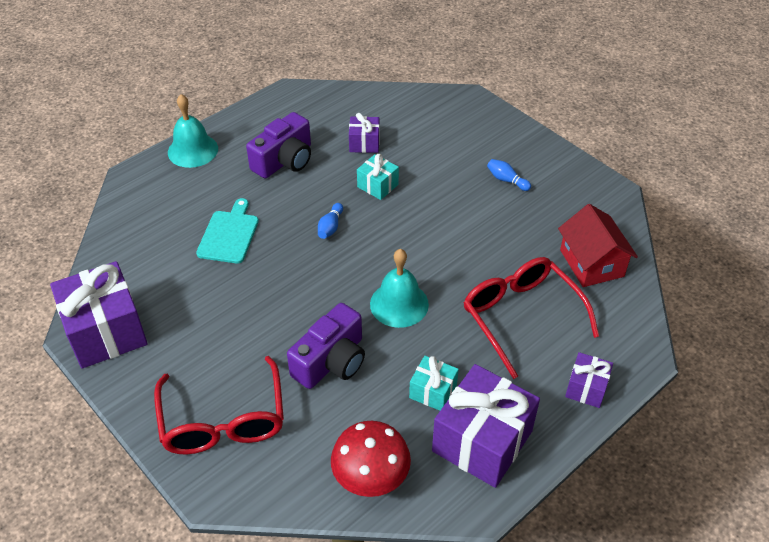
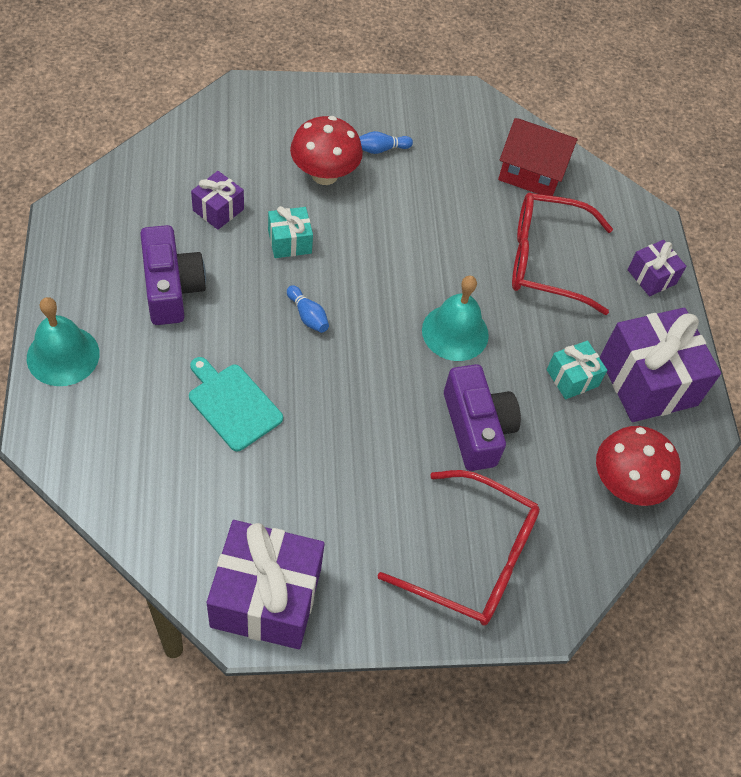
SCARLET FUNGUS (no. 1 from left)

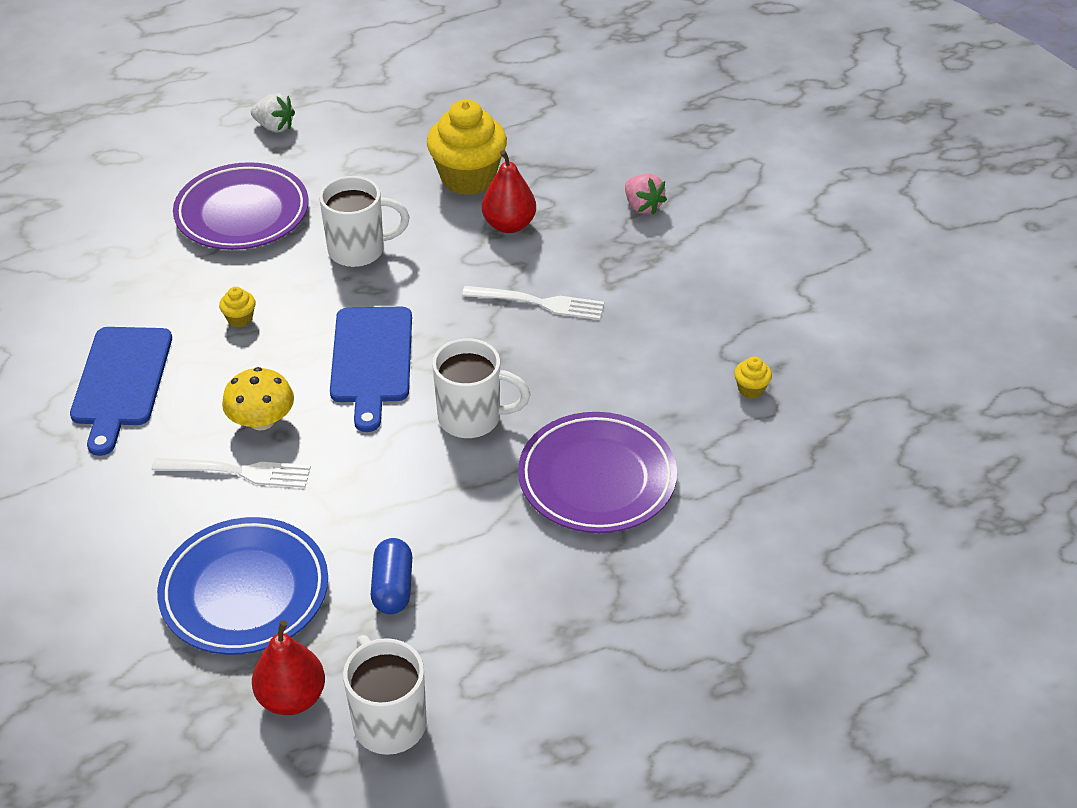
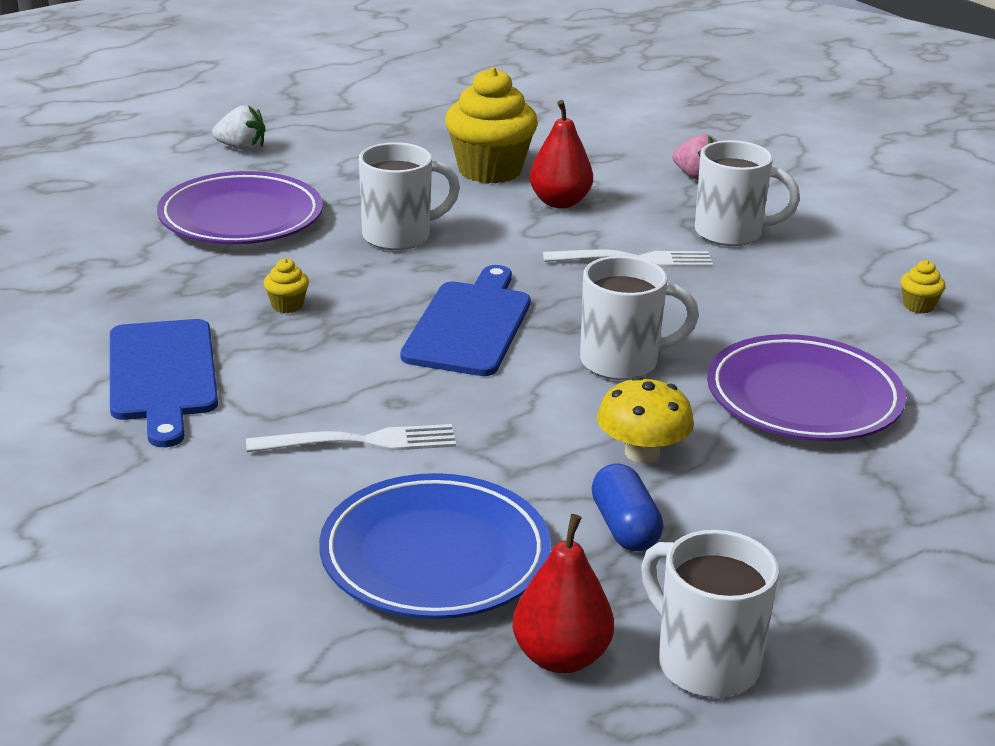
BRIGHT YELLOW FUNGUS
COBALT CHOPPING BOARD (no. 2 from left)
SNOW-WHITE COFFEE MUG (no. 4 from left)

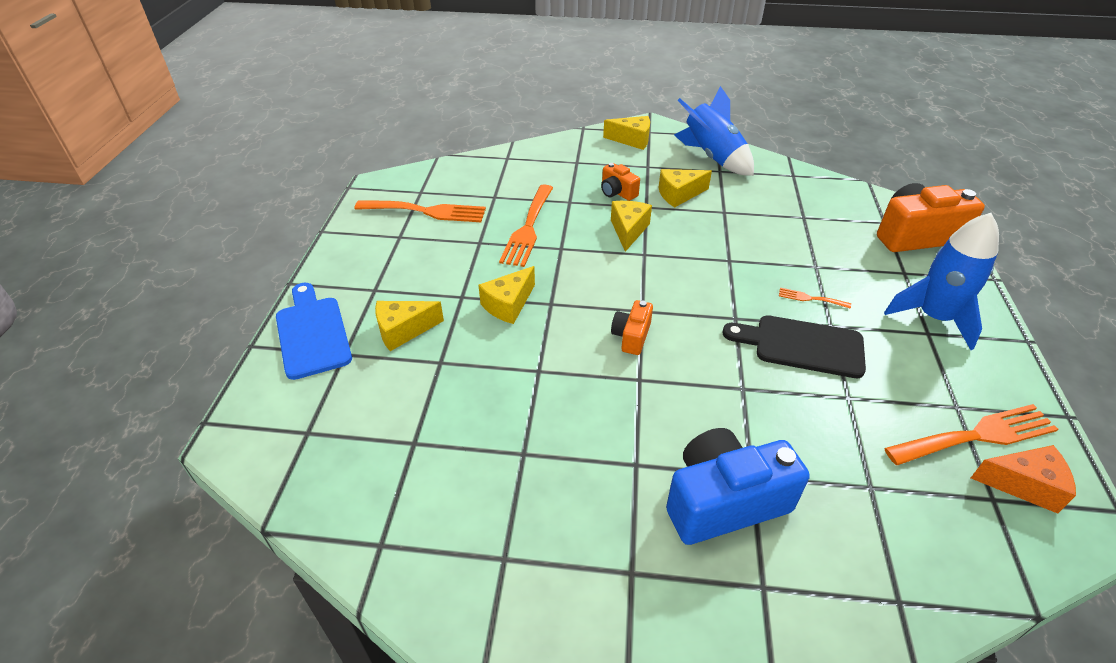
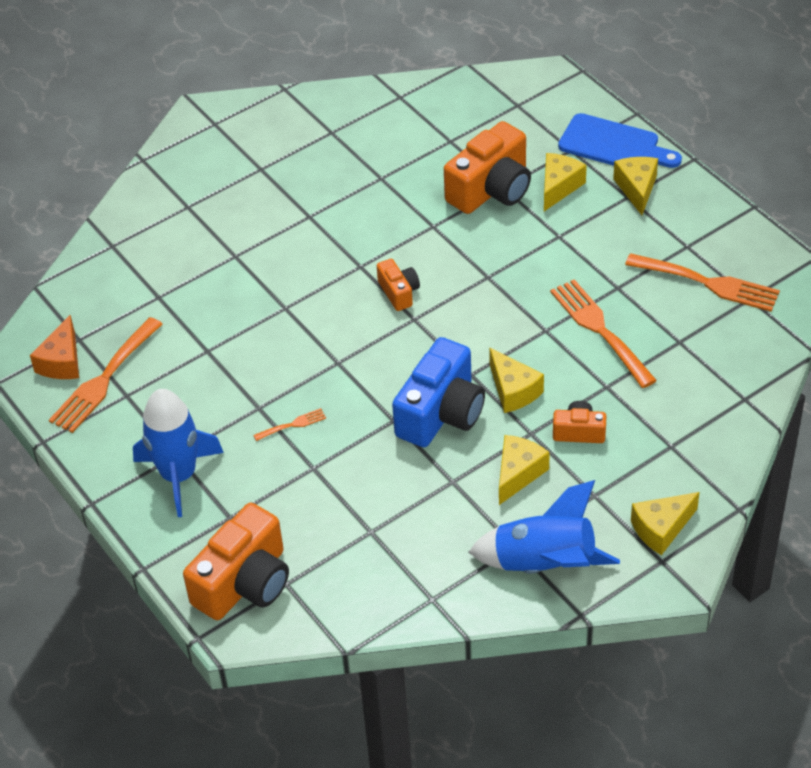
ORANGE-COLOURED TABLE FORK (no. 4 from left)
BRIGHT YELLOW CHEESE WEDGE (no. 4 from left)
COBALT PHOTO CAMERA
BLACK CHOPPING BOARD
ORANGE-COLOURED CHEESE WEDGE
ORANGE-COLOURED PHOTO CAMERA (no. 3 from left)

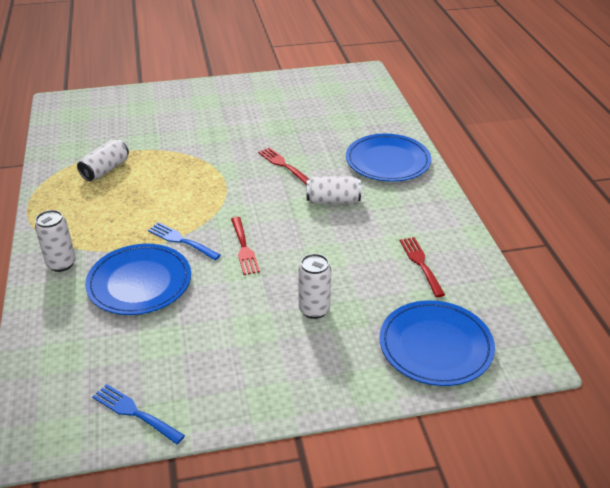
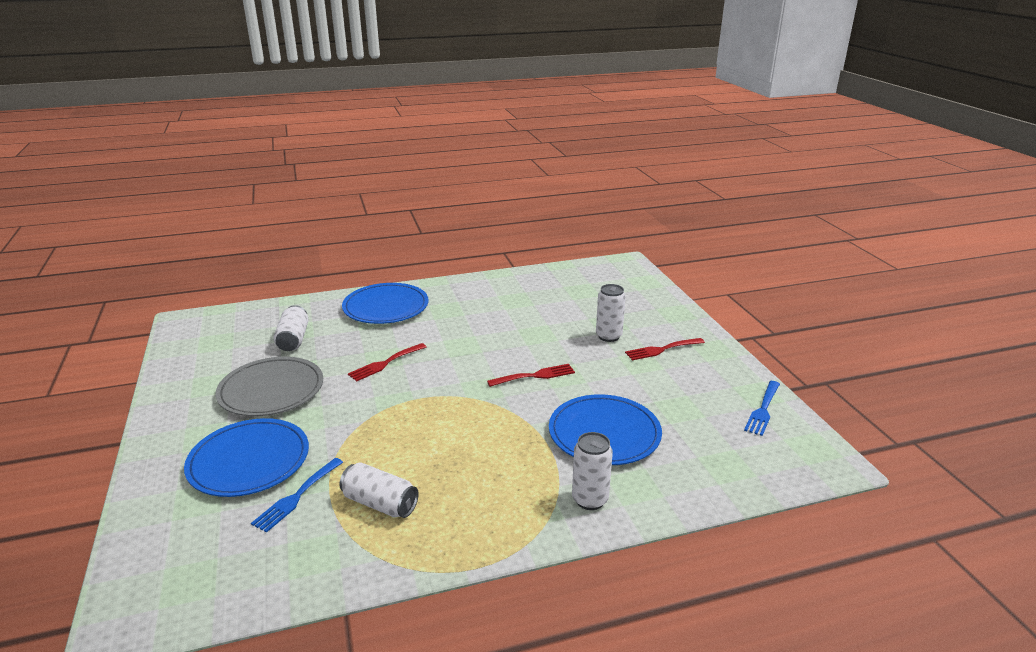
COBALT TABLE FORK (no. 1 from left)
SNOW-WHITE CAN (no. 1 from left)
COBALT PLATE (no. 1 from left)
SCARLET TABLE FORK (no. 3 from left)
GREY PLATE

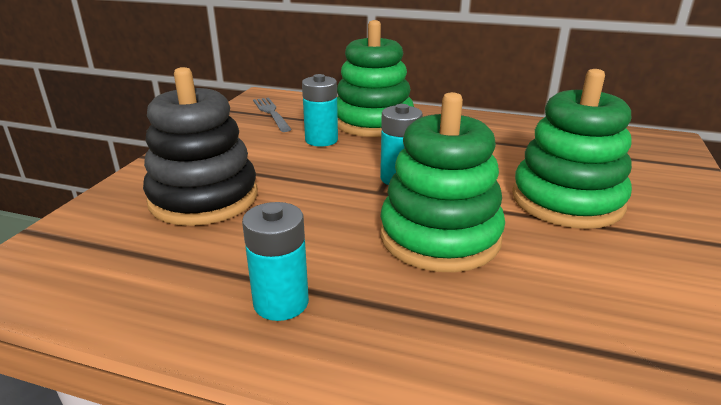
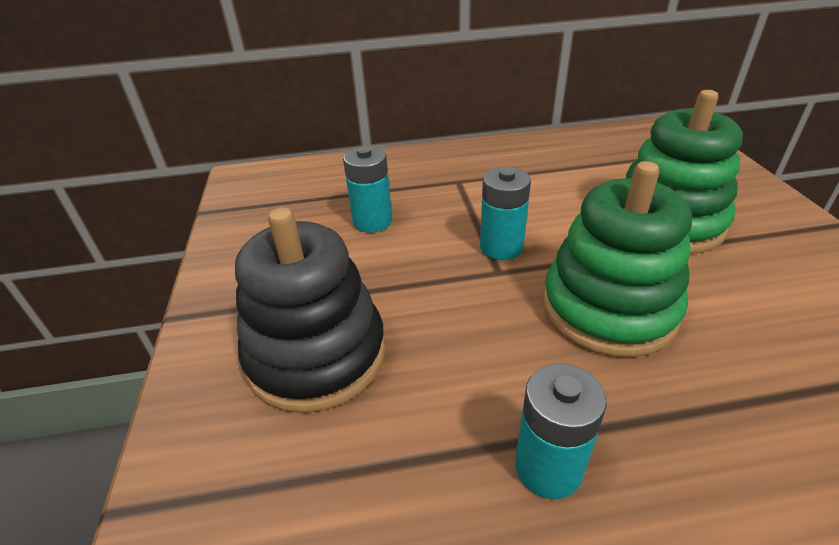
GREY TABLE FORK
EMERALD RING STACKER (no. 1 from left in the first image)

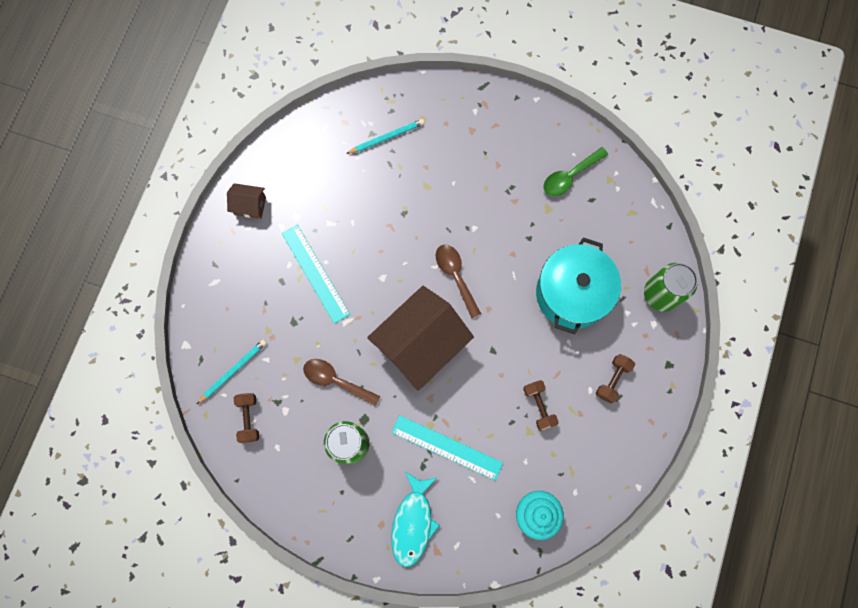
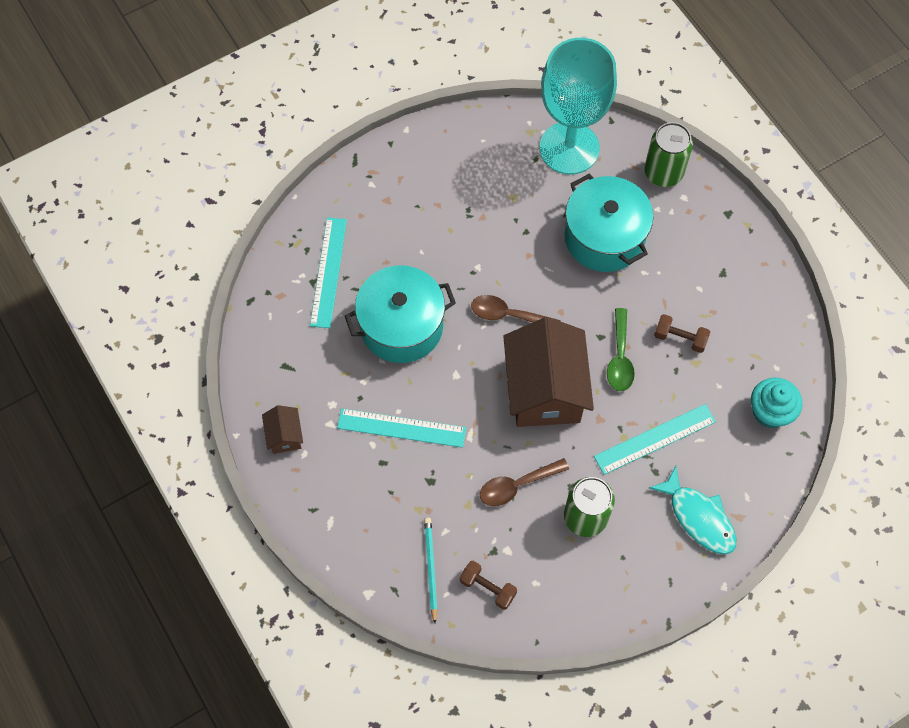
DARK BROWN HOUSE (no. 1 from left)
AQUA MEASURING STICK (no. 1 from left)
EMERALD SPOON
DARK BROWN FREE WEIGHT (no. 3 from left in the first image)
AQUA POT (no. 1 from left)
AQUA CHALICE

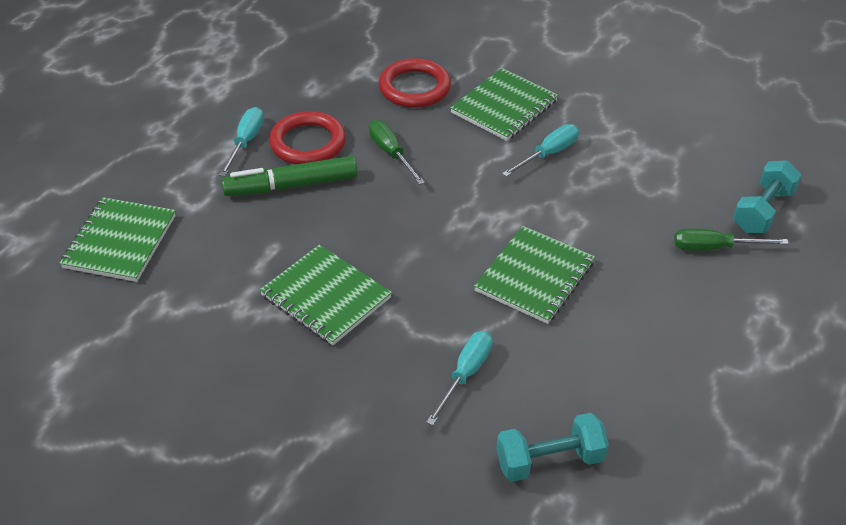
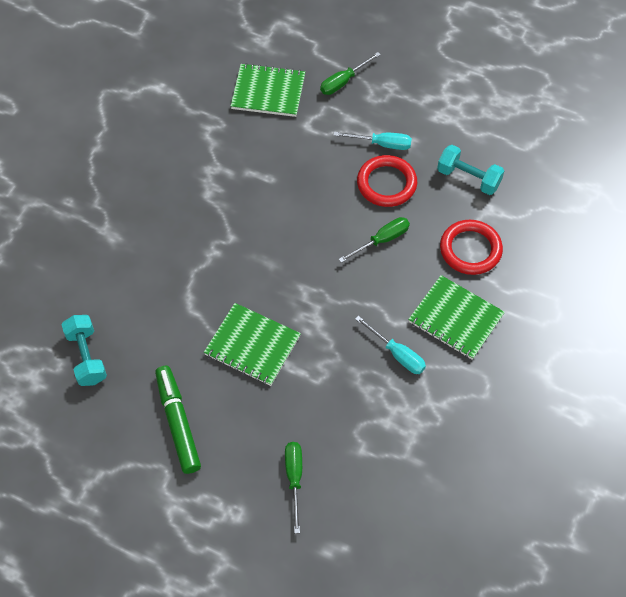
EMERALD MARKER
EMERALD NOTEPAD (no. 2 from left in the first image)
AQUA FLAT SCREWDRIVER (no. 2 from left in the first image)
AQUA FREE WEIGHT (no. 2 from left)
EMERALD FLAT SCREWDRIVER (no. 2 from left)

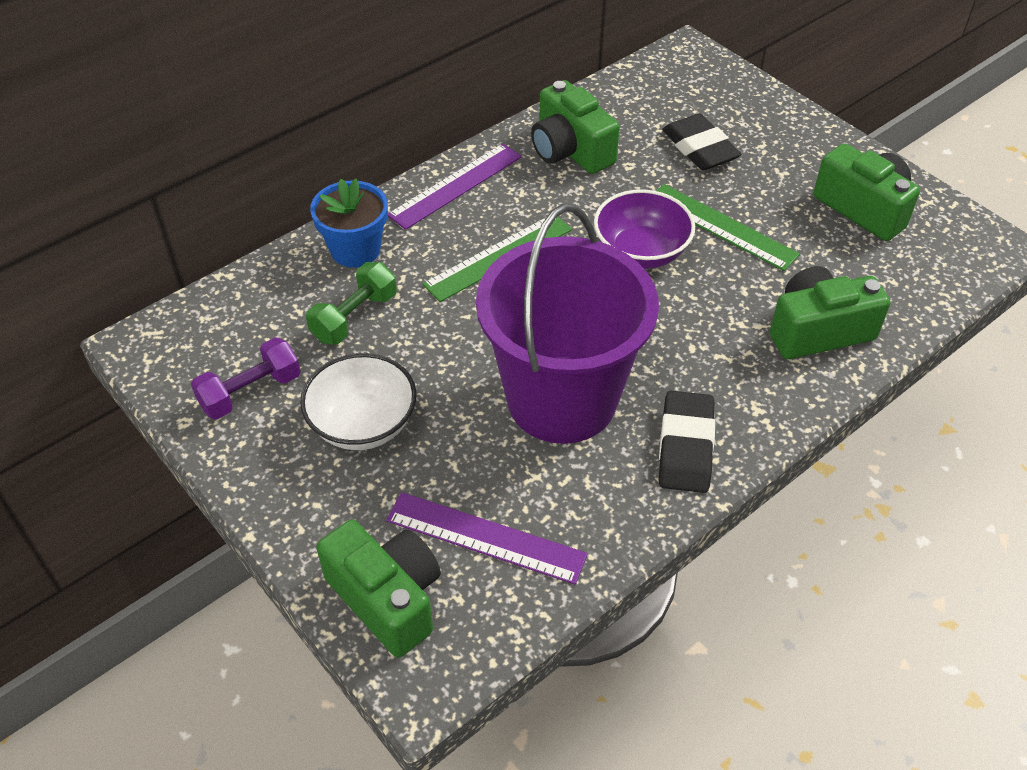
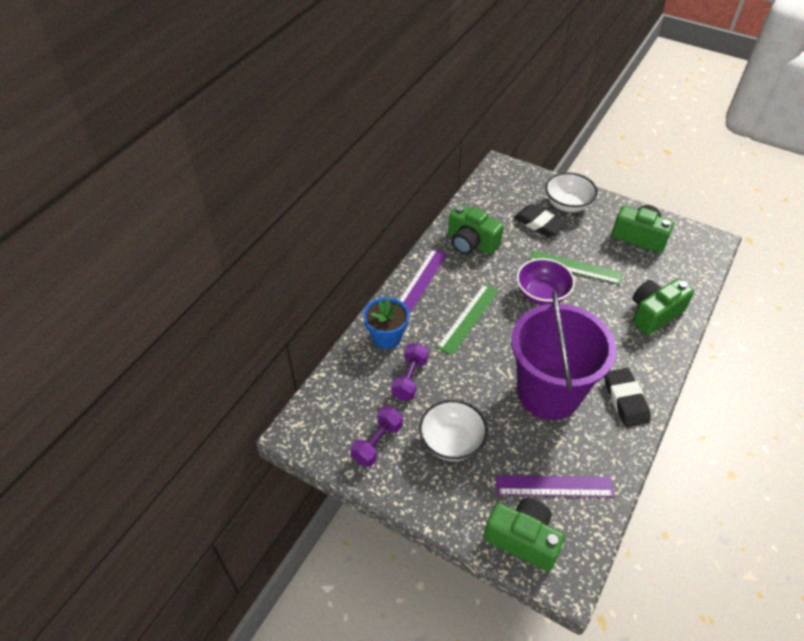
ROYAL PURPLE FREE WEIGHT (no. 2 from left)
SNOW-WHITE SERVING BOWL (no. 2 from left)

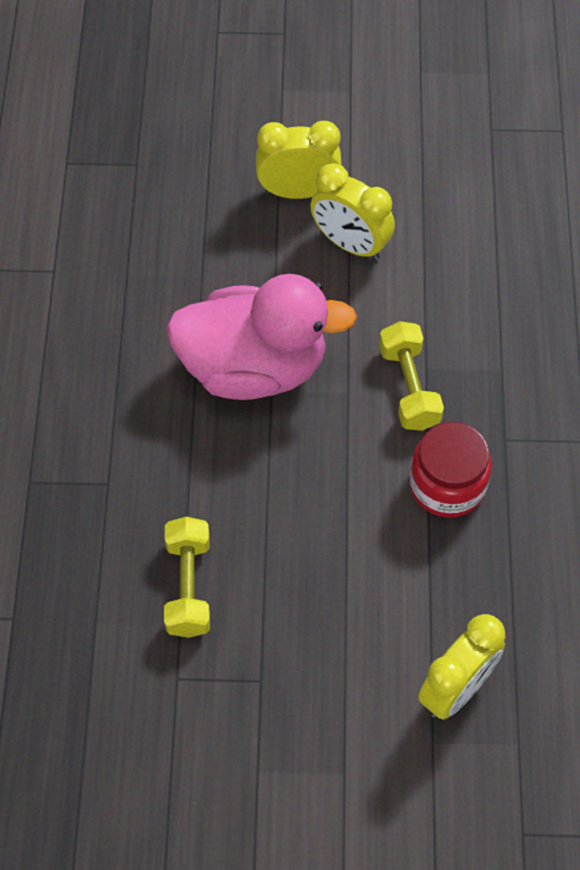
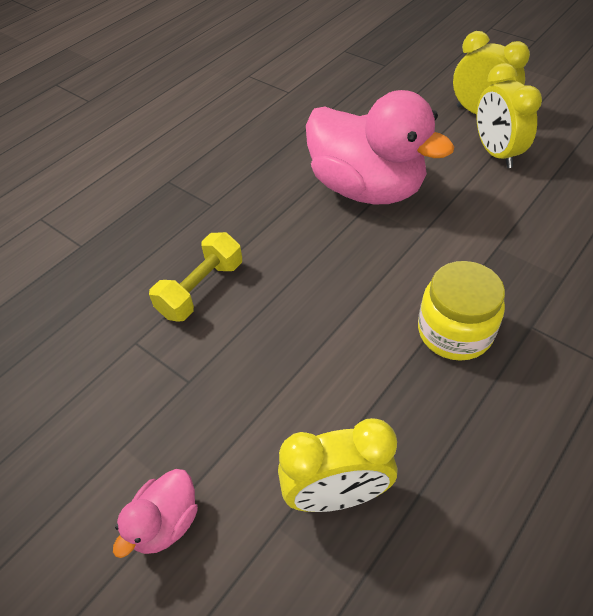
BRIGHT YELLOW FREE WEIGHT (no. 2 from left in the first image)
BRIGHT YELLOW JAM JAR
ROSE-PINK DUCK (no. 1 from left)

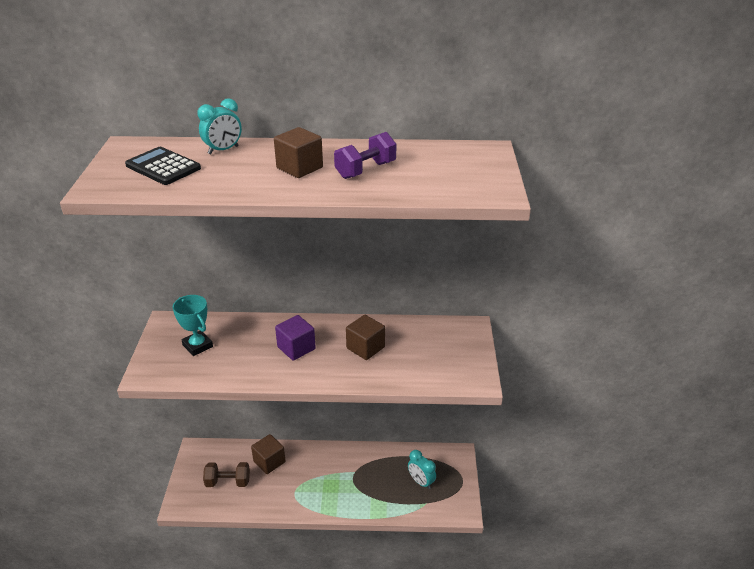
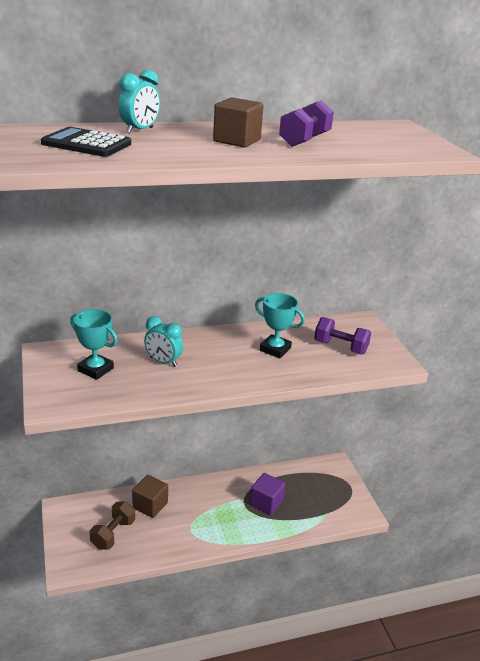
DARK BROWN FREE WEIGHT
ROYAL PURPLE CUBE
AQUA PRIZE CUP (no. 2 from left)
AQUA BEDSIDE CLOCK (no. 2 from left)
ROYAL PURPLE FREE WEIGHT (no. 2 from left)

